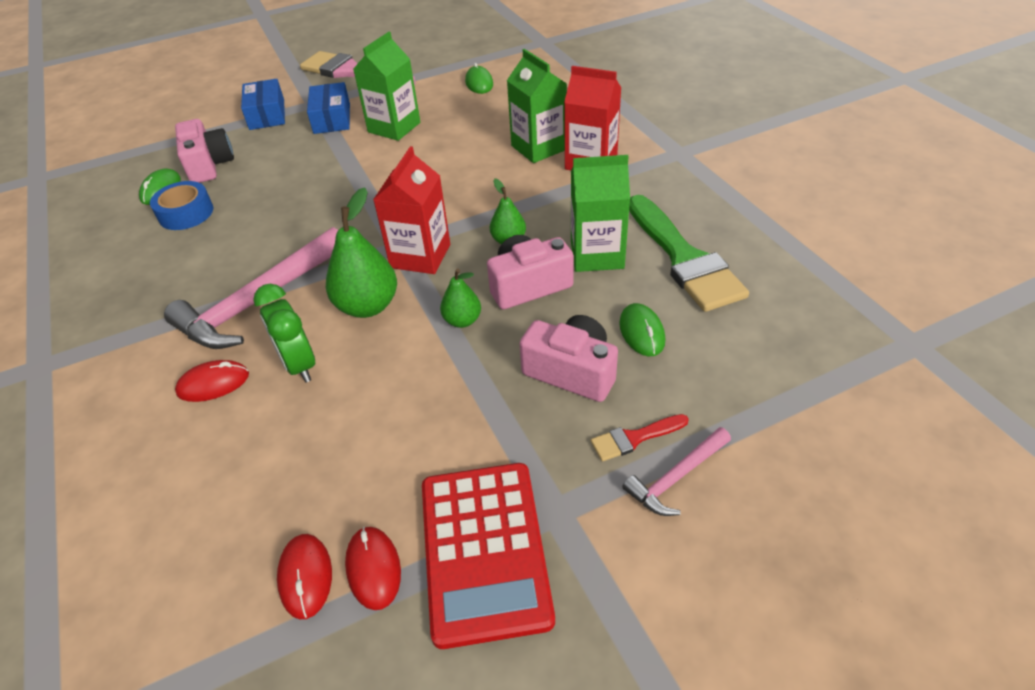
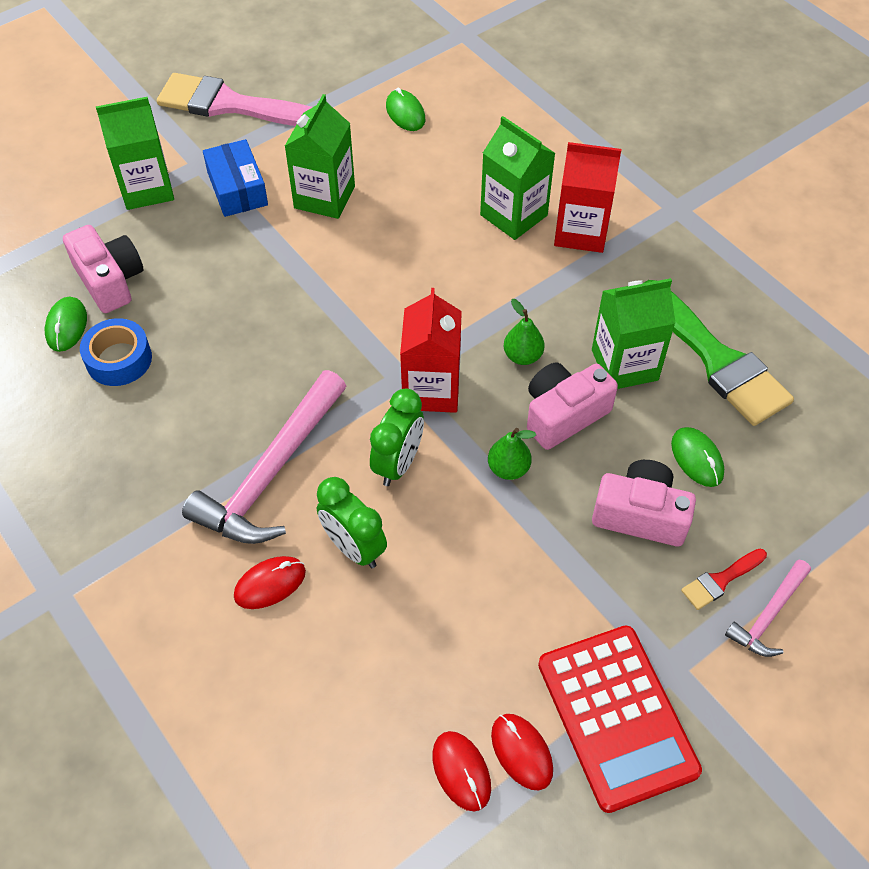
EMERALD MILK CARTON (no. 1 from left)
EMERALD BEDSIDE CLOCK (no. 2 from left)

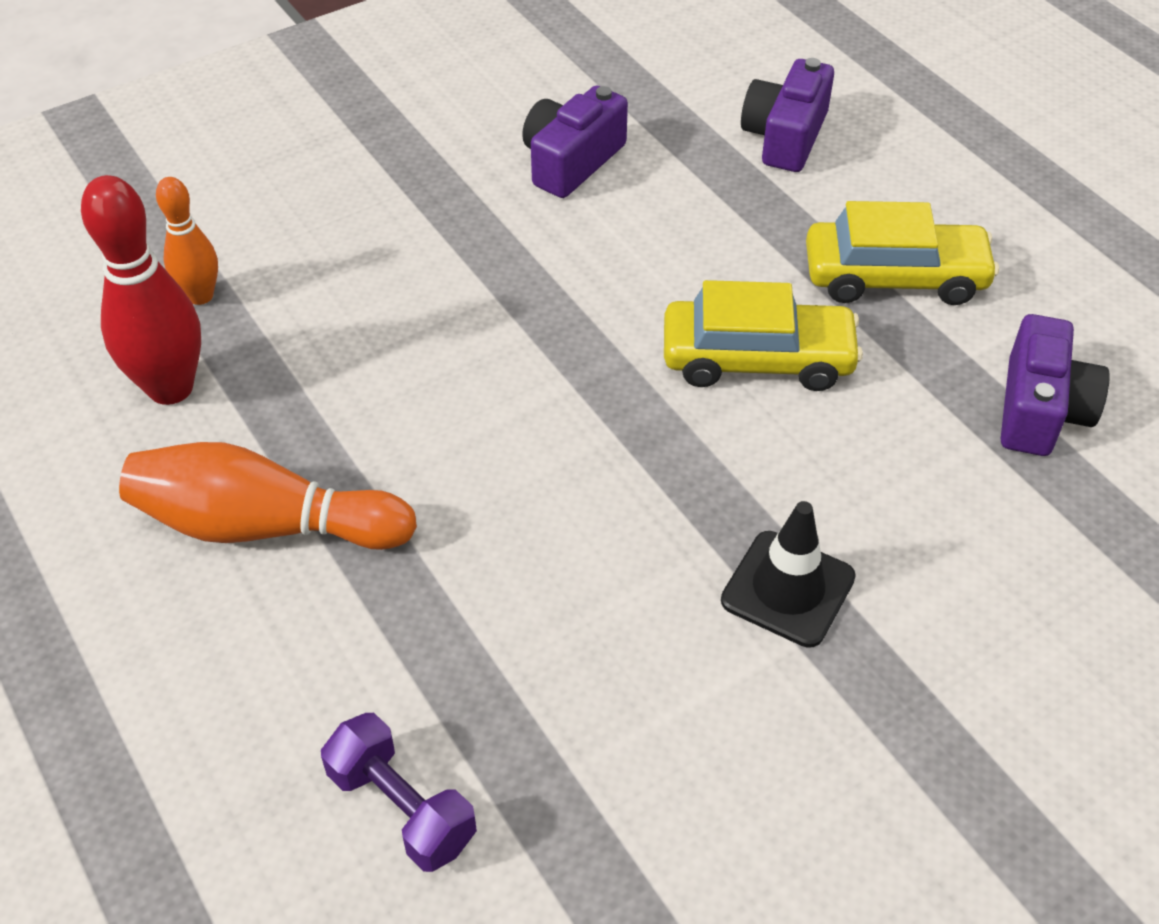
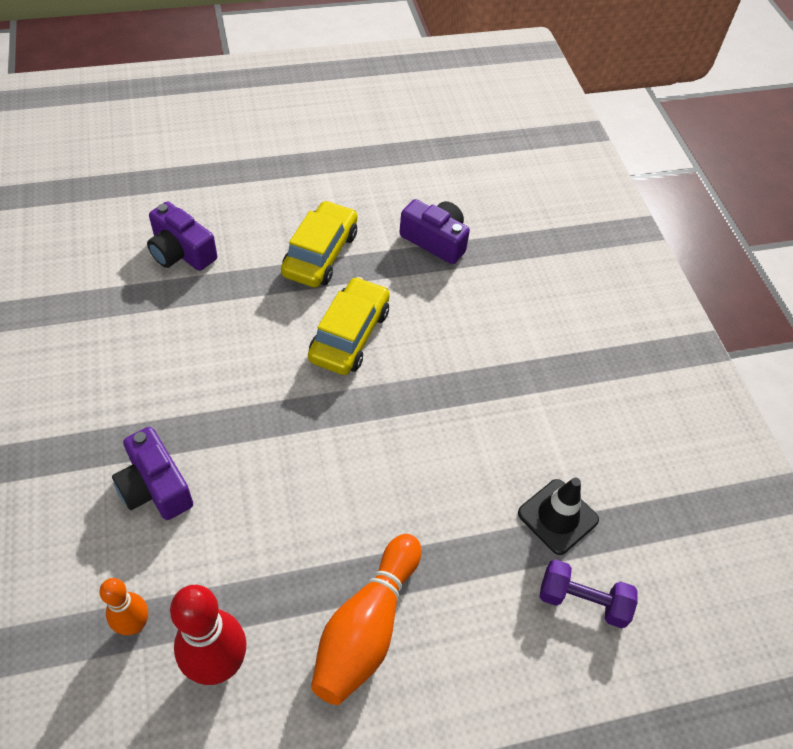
ROYAL PURPLE FREE WEIGHT
ROYAL PURPLE PHOTO CAMERA (no. 1 from left)
BLACK TRAFFIC CONE

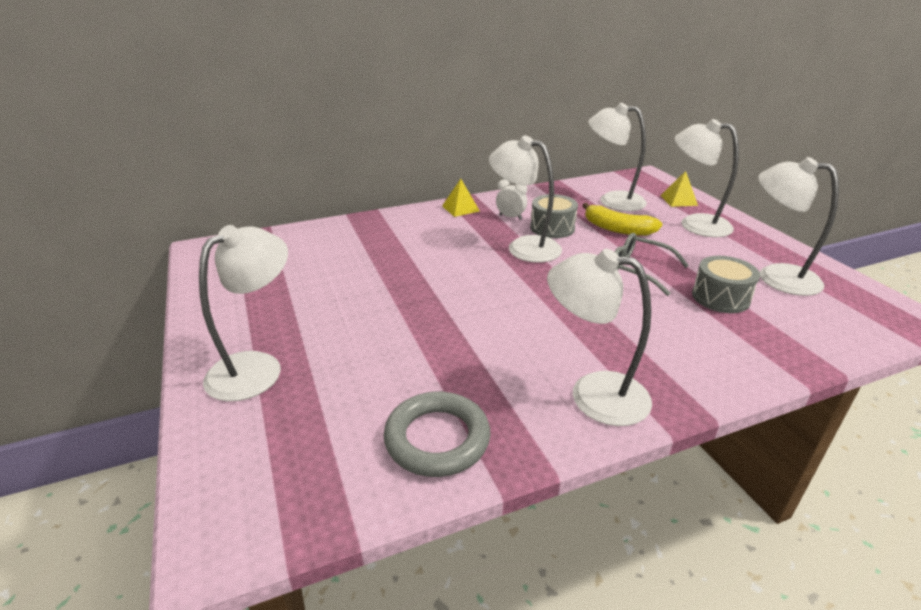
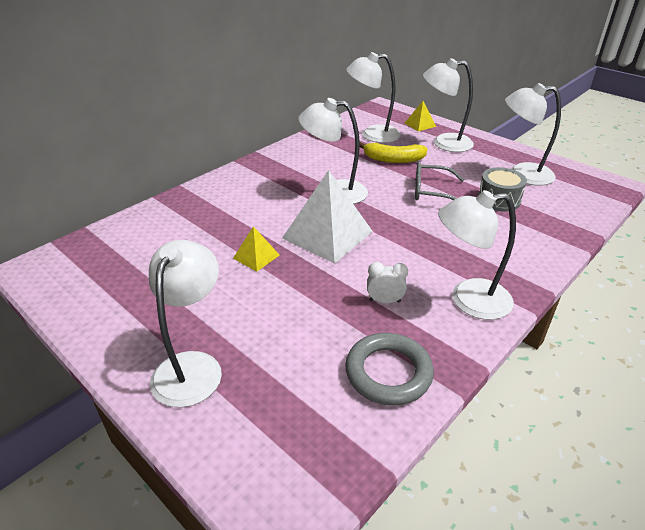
BRIGHT YELLOW PYRAMID (no. 1 from left)
SNOW-WHITE BEDSIDE CLOCK
GREY TOY DRUM (no. 1 from left in the first image)
SNOW-WHITE PYRAMID

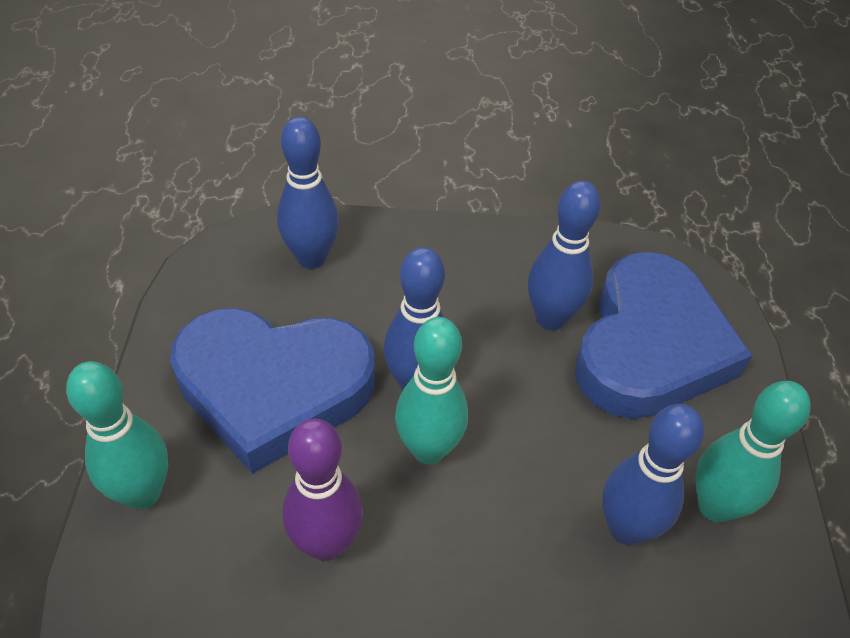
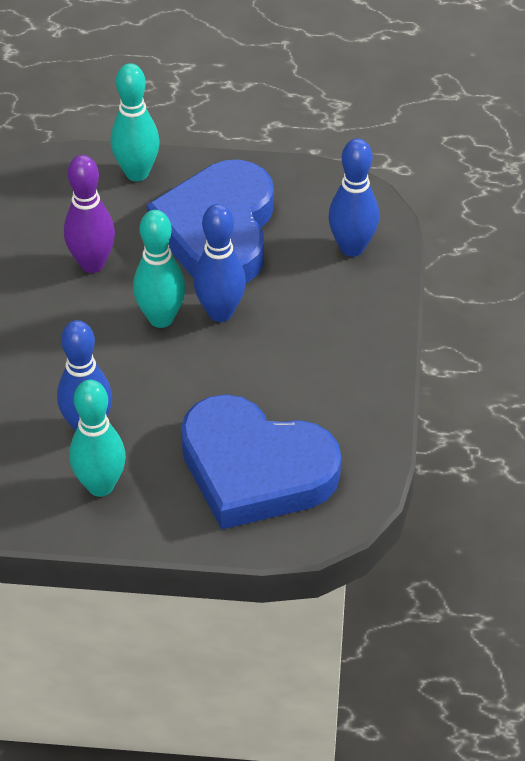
COBALT TENPIN (no. 3 from left in the first image)

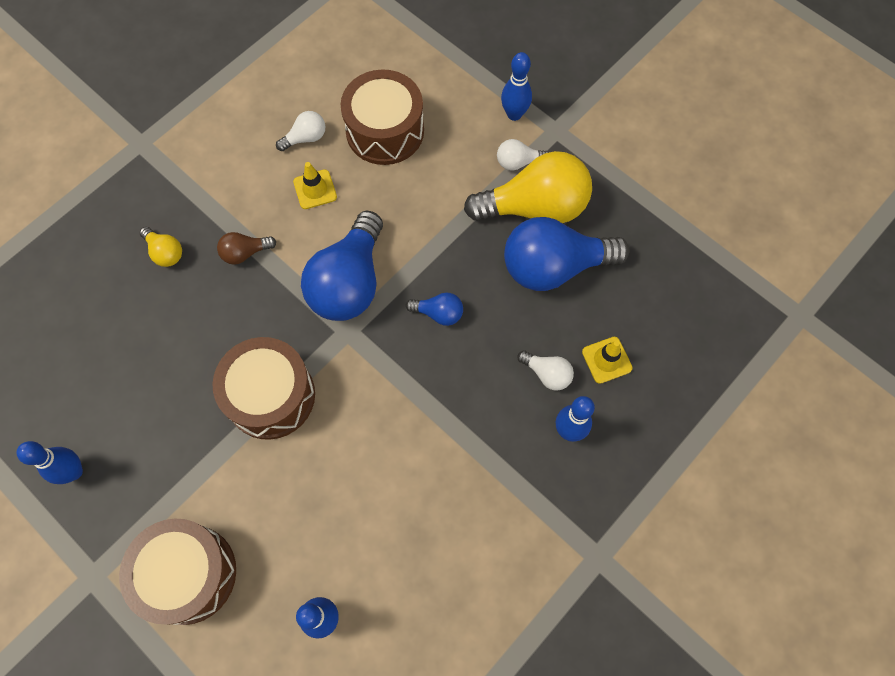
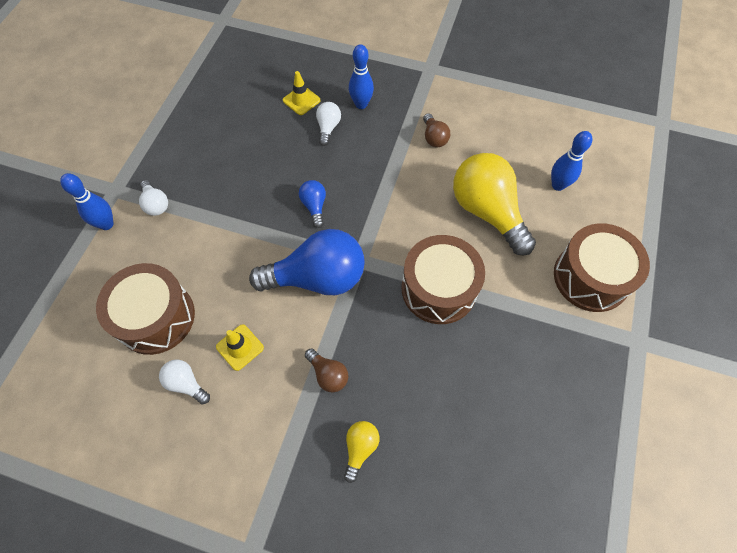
COBALT TENPIN (no. 1 from left in the first image)
BRIGHT YELLOW BULB (no. 2 from left)
COBALT BULB (no. 3 from left in the first image)
DARK BROWN BULB (no. 2 from left)

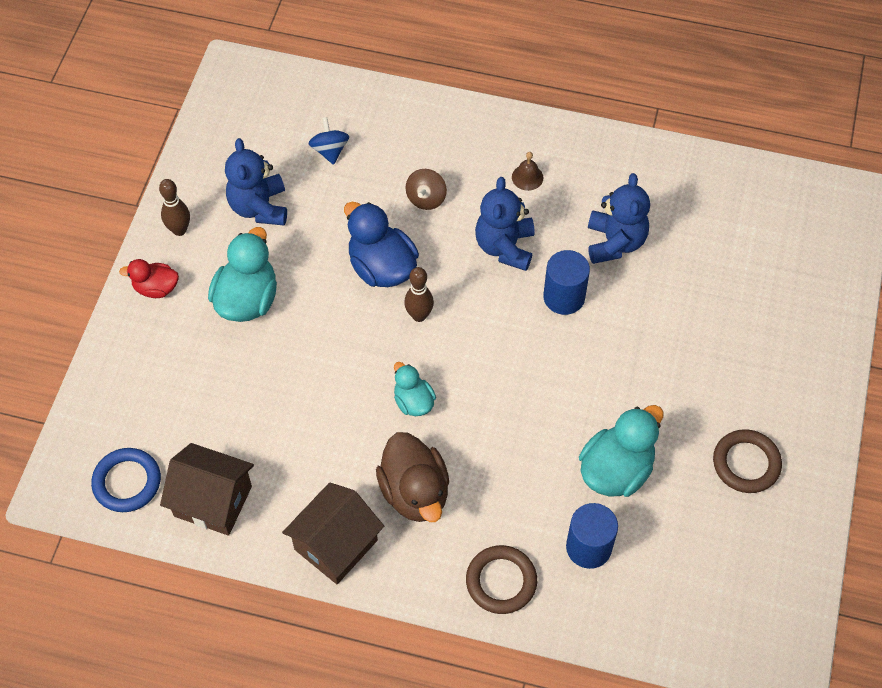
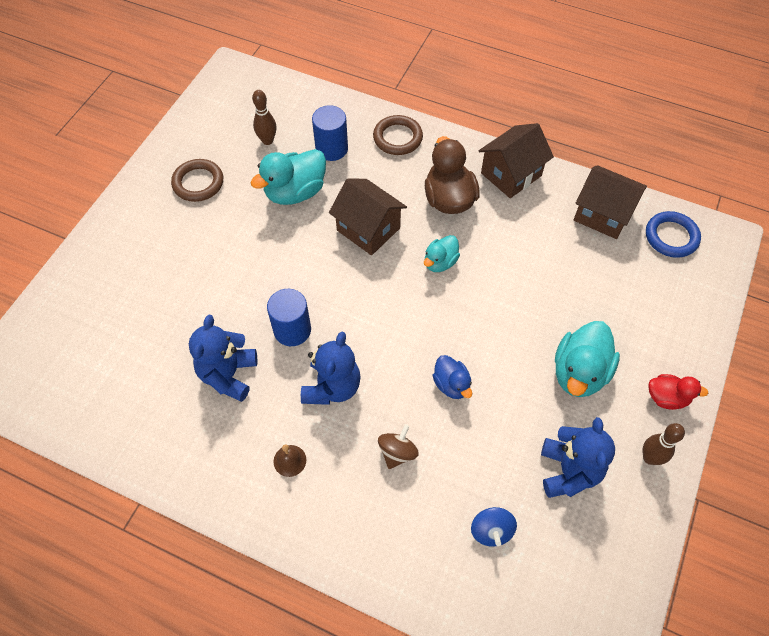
COBALT DUCK
AQUA DUCK (no. 2 from left)
DARK BROWN TENPIN (no. 1 from left)
DARK BROWN HOUSE (no. 1 from left)

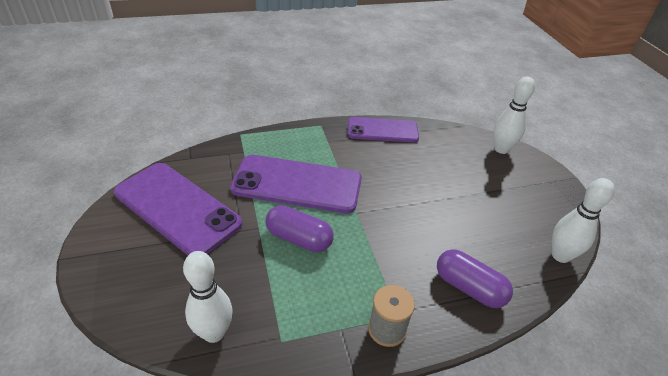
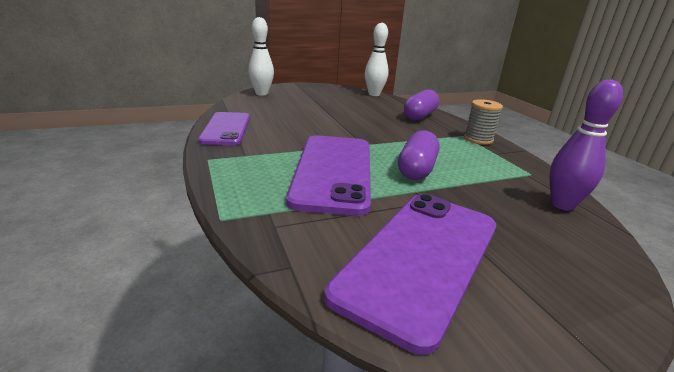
ROYAL PURPLE TENPIN

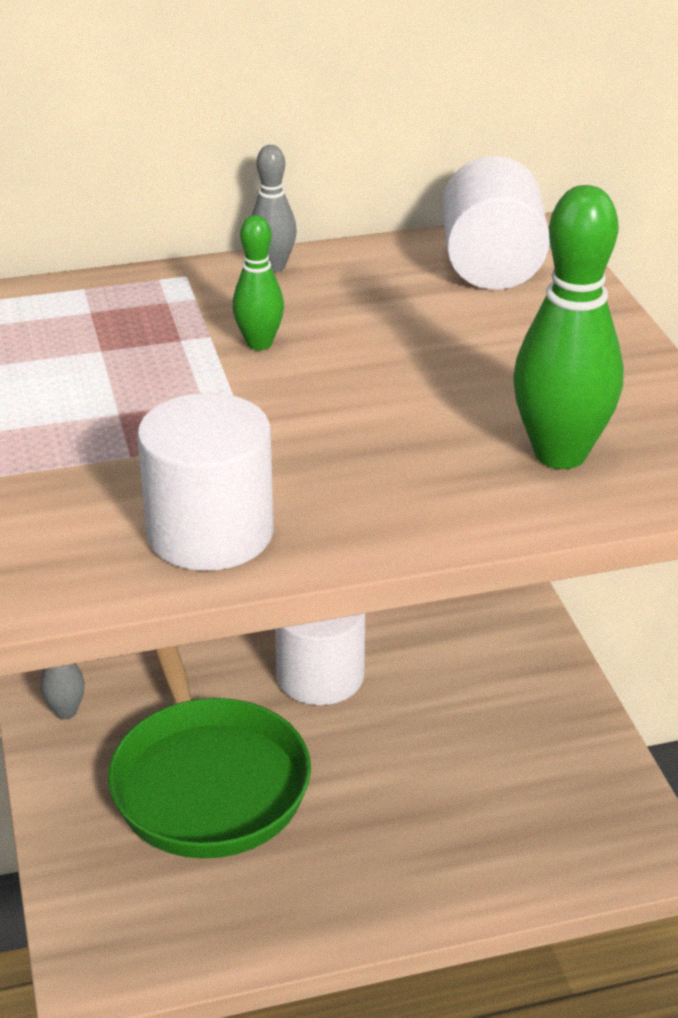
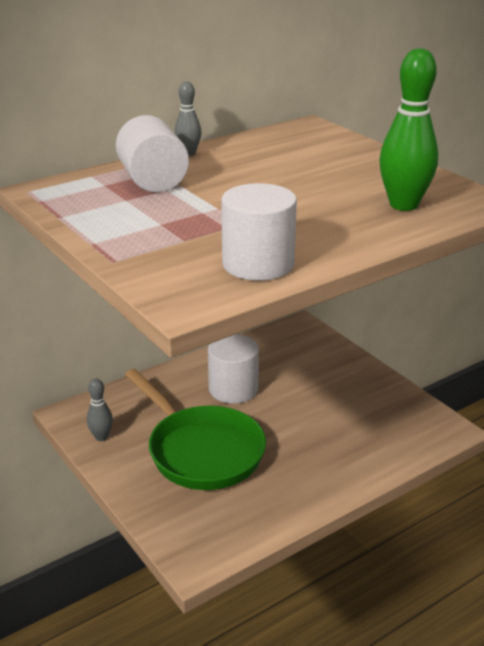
EMERALD TENPIN (no. 1 from left in the first image)
SNOW-WHITE SOLID CYLINDER (no. 1 from left)

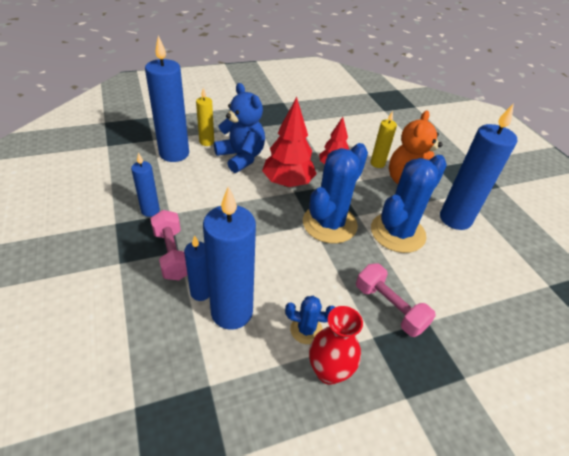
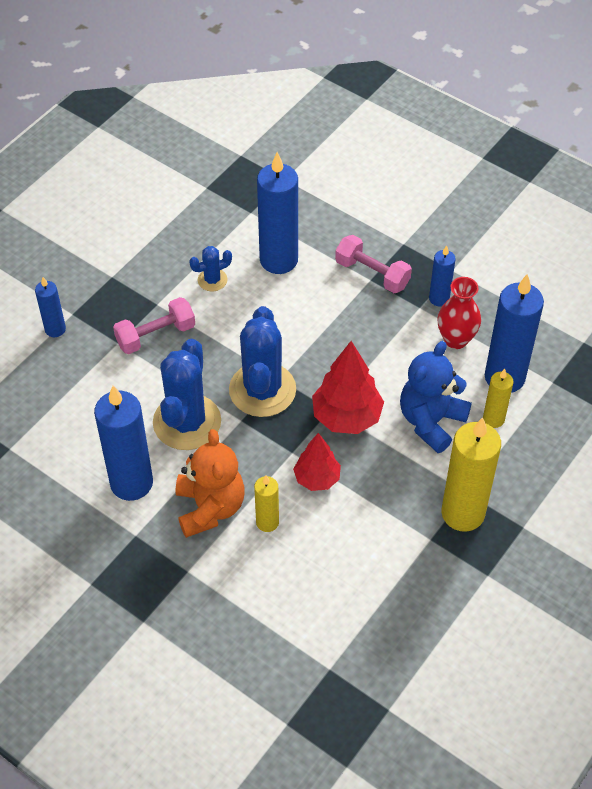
COBALT PILLAR CANDLE (no. 1 from left)
COBALT STUFFED BEAR
SCARLET TALL VASE
ROSE-PINK FREE WEIGHT (no. 1 from left)
BRIGHT YELLOW PILLAR CANDLE (no. 2 from left)

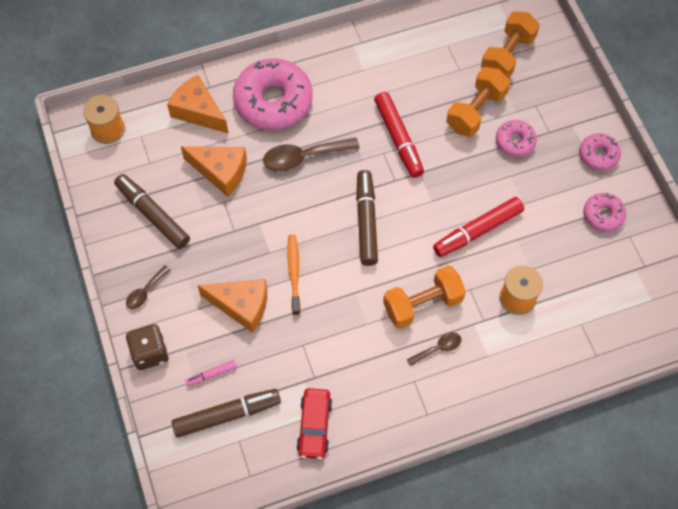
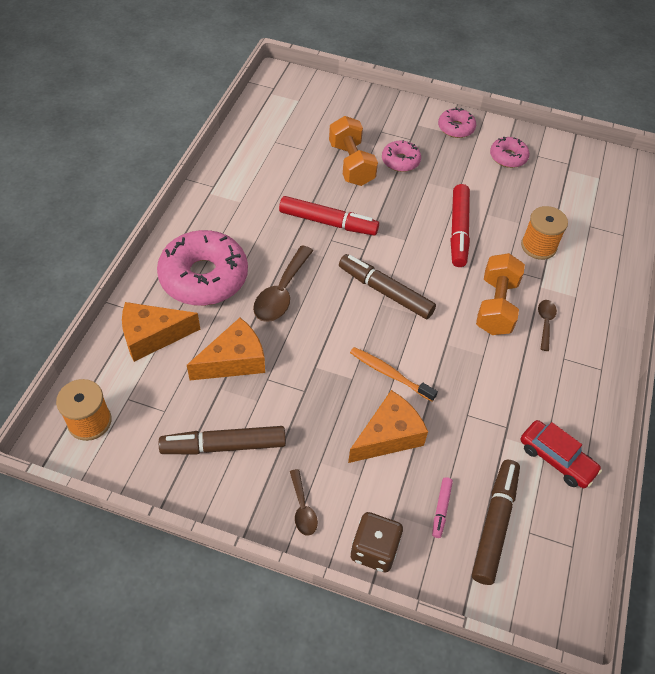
ORANGE-COLOURED FREE WEIGHT (no. 3 from left in the first image)

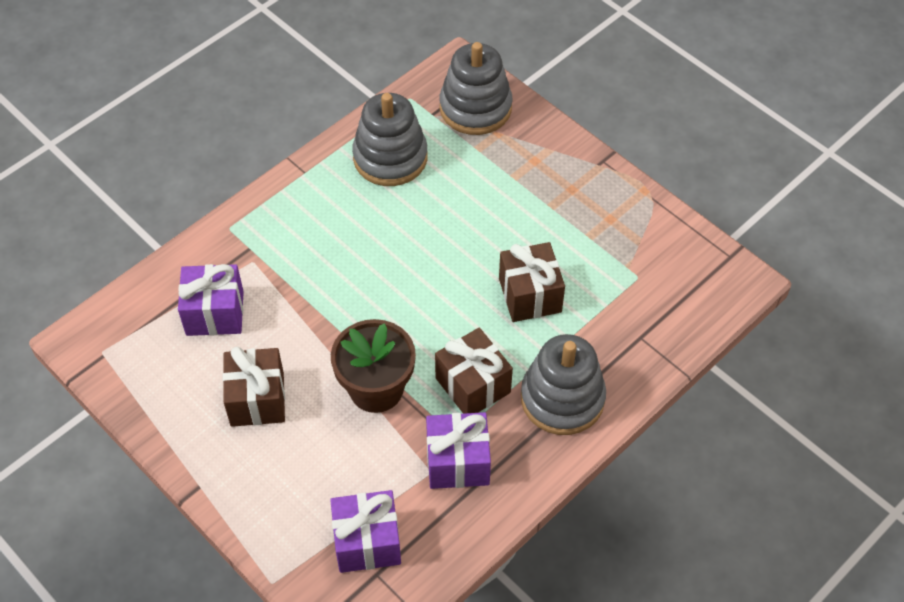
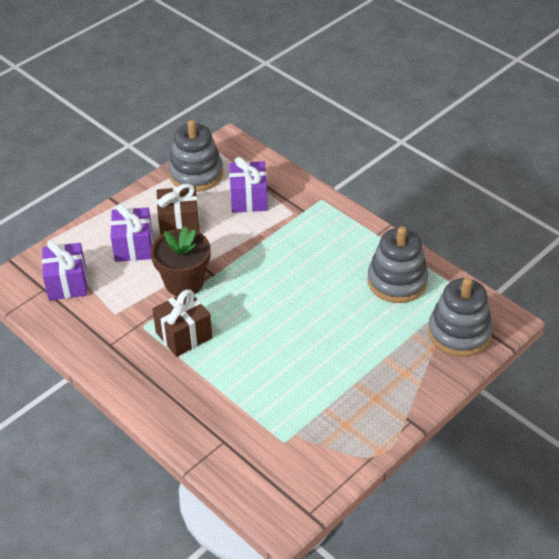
ROYAL PURPLE PRESENT (no. 2 from left)
DARK BROWN PRESENT (no. 3 from left in the first image)
GREY RING STACKER (no. 1 from left)

